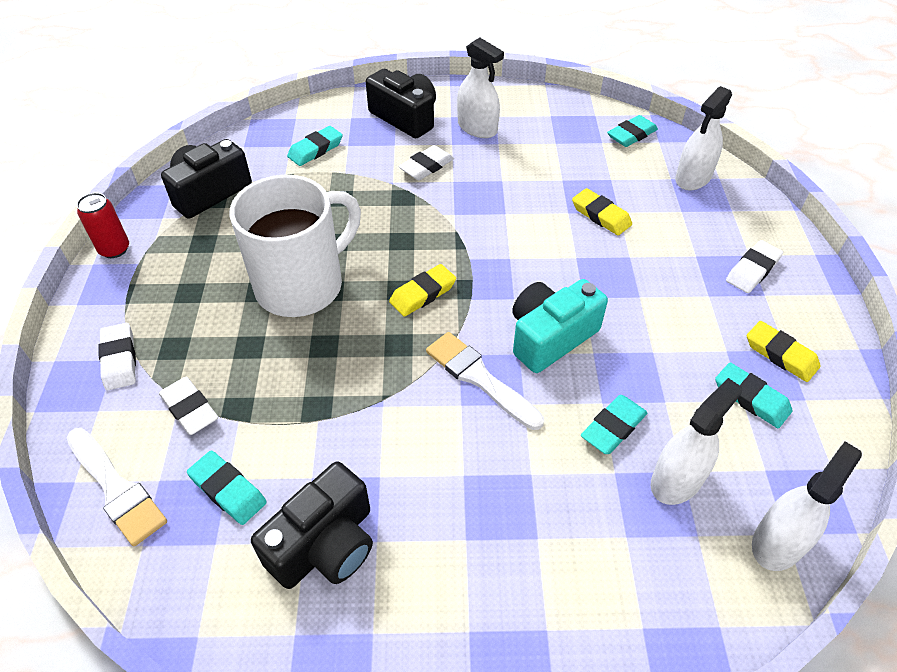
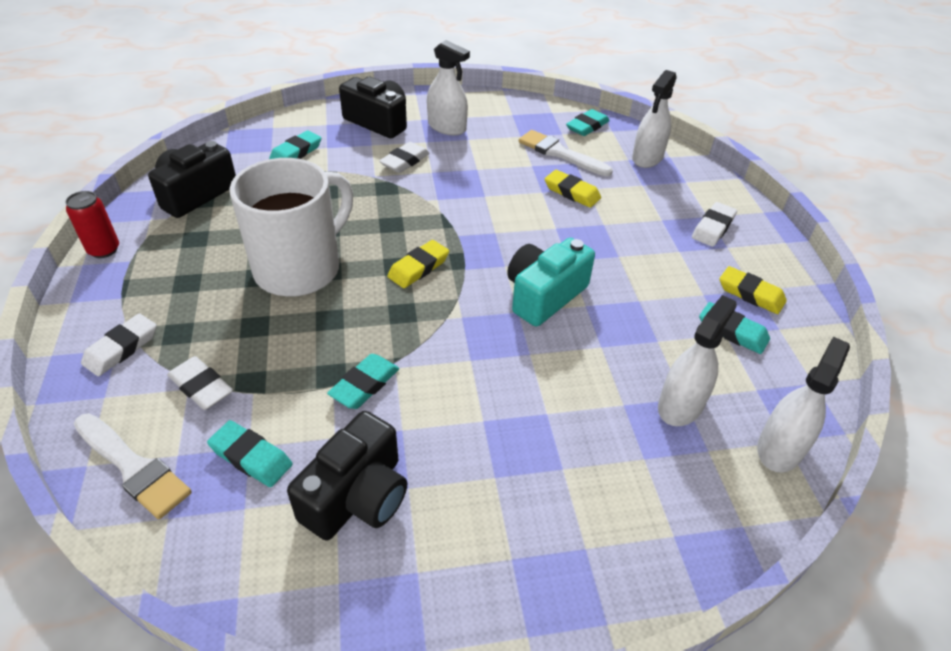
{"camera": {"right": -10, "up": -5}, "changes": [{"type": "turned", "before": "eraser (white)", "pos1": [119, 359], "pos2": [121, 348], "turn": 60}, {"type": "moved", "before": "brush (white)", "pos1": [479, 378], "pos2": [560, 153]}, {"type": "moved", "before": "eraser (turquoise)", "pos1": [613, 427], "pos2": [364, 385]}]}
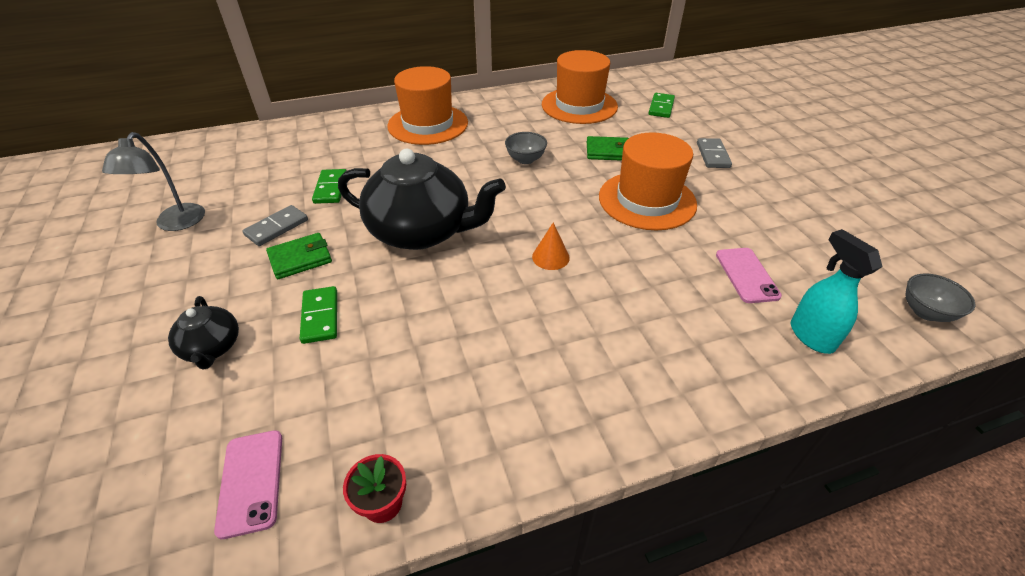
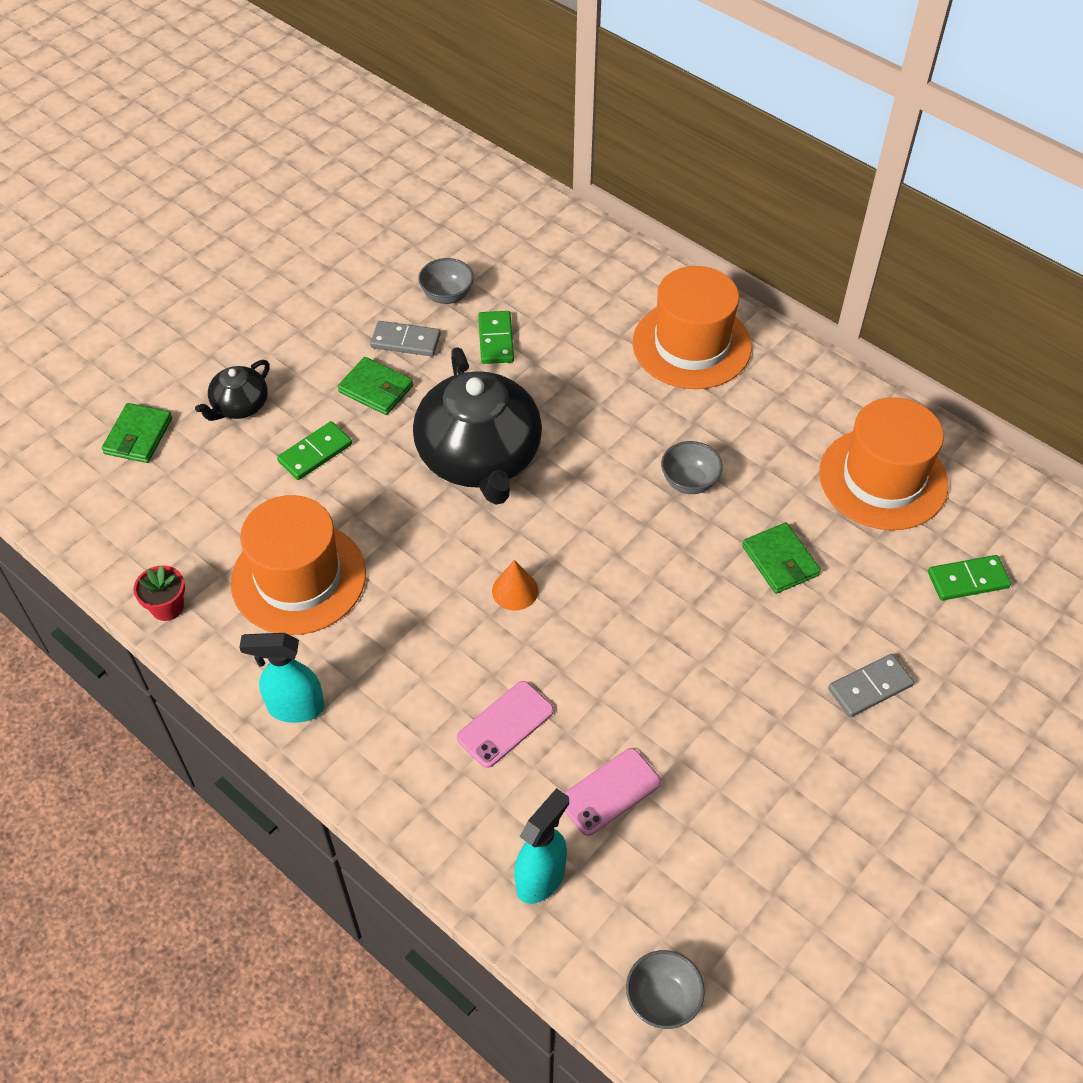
{"camera": {"right": 60, "up": 10}, "changes": [{"type": "removed", "before": "lamp (grey)", "pos1": [176, 224]}, {"type": "moved", "before": "phone (pink)", "pos1": [251, 482], "pos2": [505, 724]}, {"type": "turned", "before": "domino (green)", "pos1": [331, 188], "pos2": [496, 340], "turn": -60}, {"type": "moved", "before": "hat (orange)", "pos1": [647, 200], "pos2": [298, 578]}, {"type": "added", "after": "wallet (green)", "pos2": [138, 436]}, {"type": "added", "after": "spray bottle (turquoise)", "pos2": [295, 707]}, {"type": "added", "after": "bowl (grey)", "pos2": [447, 296]}]}
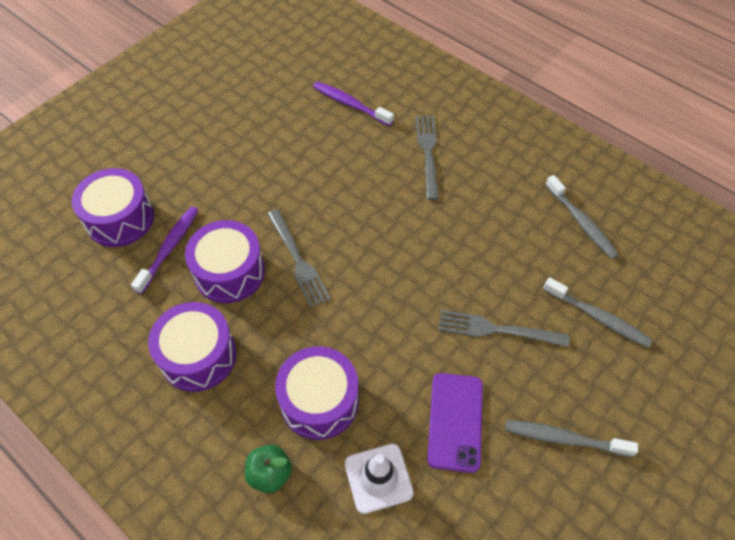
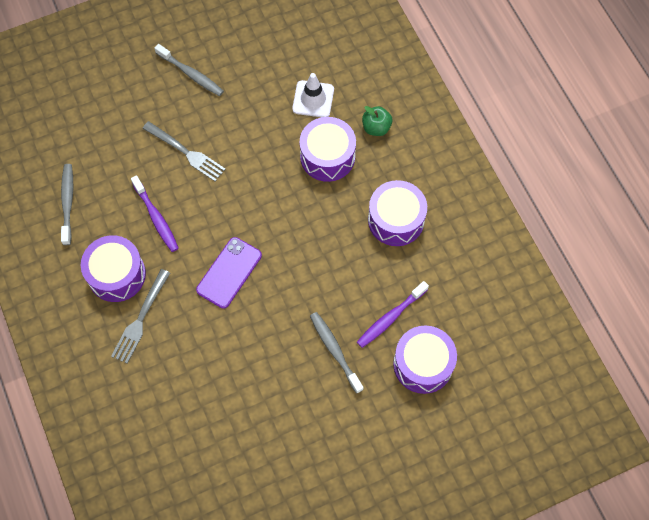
{"camera": {"right": -155, "up": 10}, "changes": [{"type": "moved", "before": "drum (purple)", "pos1": [229, 272], "pos2": [116, 274]}, {"type": "removed", "before": "fork (grey)", "pos1": [298, 261]}, {"type": "moved", "before": "toothbrush (purple)", "pos1": [350, 104], "pos2": [156, 218]}, {"type": "moved", "before": "phone (purple)", "pos1": [455, 421], "pos2": [229, 272]}, {"type": "moved", "before": "toothbrush (grey)", "pos1": [598, 317], "pos2": [335, 350]}]}
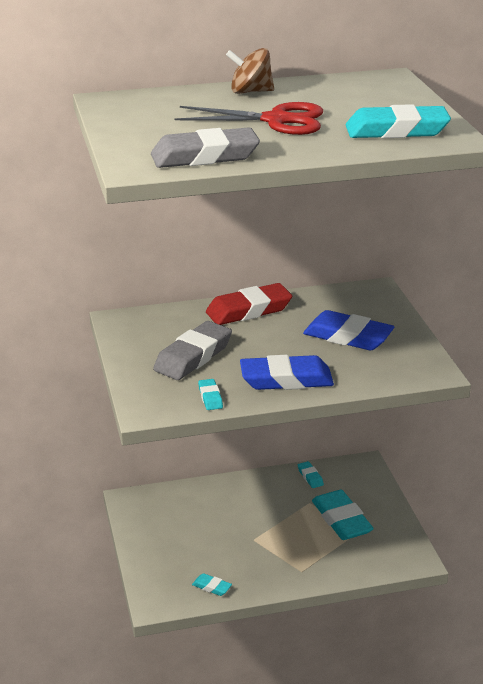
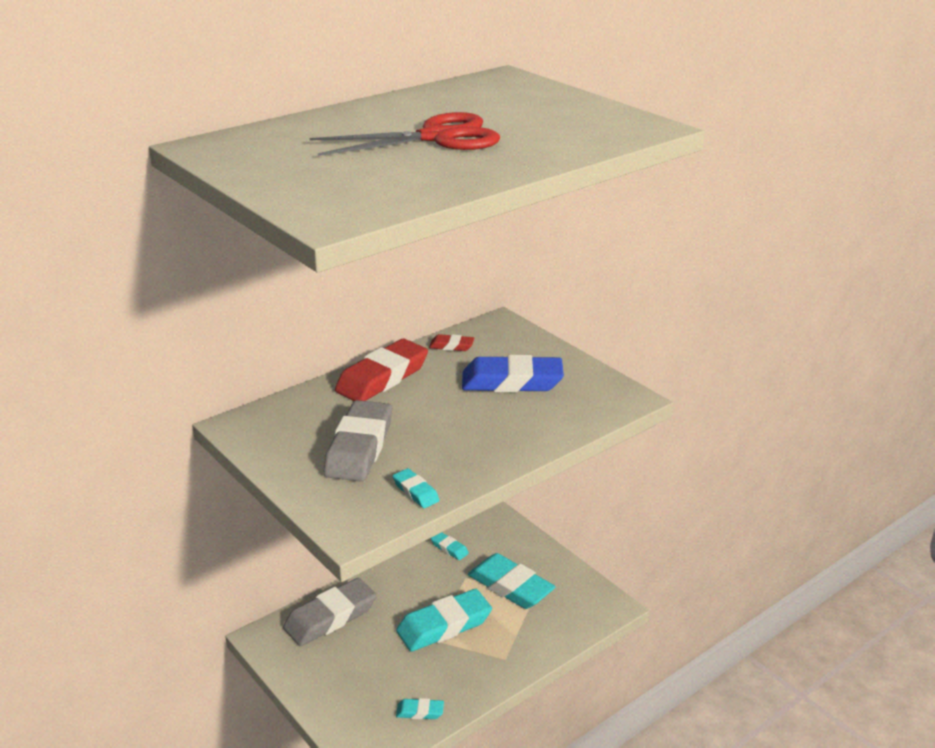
{"camera": {"right": -25, "up": 0}, "changes": [{"type": "moved", "before": "eraser (grey)", "pos1": [205, 156], "pos2": [330, 617]}, {"type": "removed", "before": "spinning top (brown)", "pos1": [250, 92]}, {"type": "removed", "before": "eraser (blue)", "pos1": [286, 379]}, {"type": "moved", "before": "eraser (turquoise)", "pos1": [396, 130], "pos2": [444, 625]}, {"type": "added", "after": "eraser (red)", "pos2": [451, 346]}]}
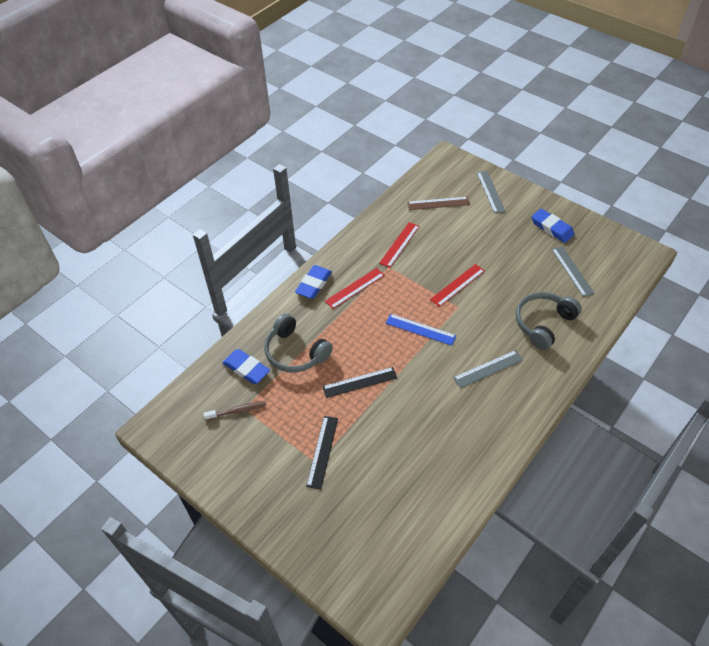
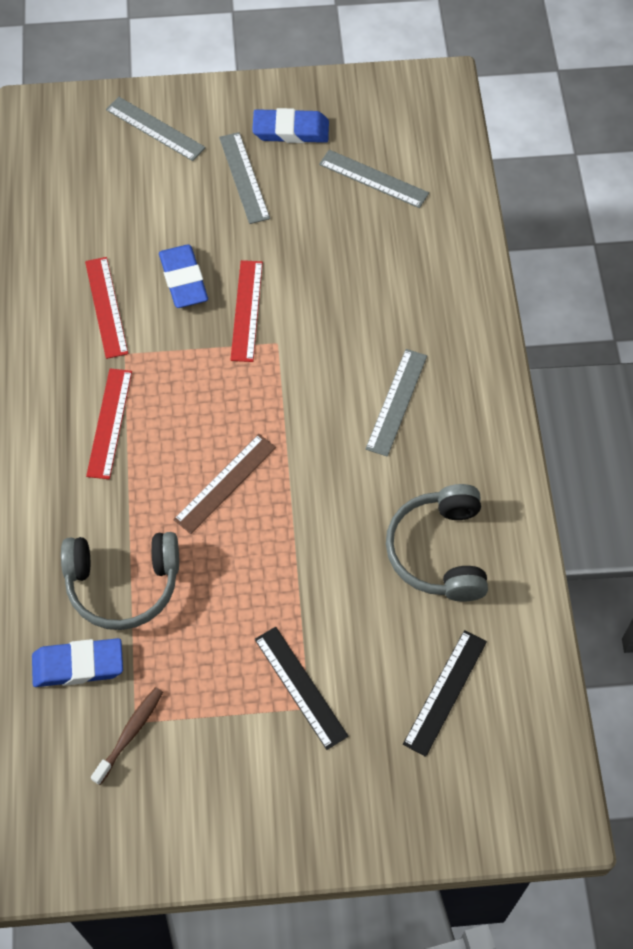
{"camera": {"right": -45, "up": 10}, "changes": [{"type": "moved", "before": "eraser (blue)", "pos1": [313, 284], "pos2": [183, 280]}, {"type": "moved", "before": "ruler (black)", "pos1": [359, 382], "pos2": [445, 692]}, {"type": "removed", "before": "ruler (blue)", "pos1": [420, 329]}, {"type": "moved", "before": "ruler (brown)", "pos1": [438, 203], "pos2": [225, 483]}, {"type": "moved", "before": "headphones (grey)", "pos1": [543, 324], "pos2": [440, 551]}, {"type": "added", "after": "ruler (grey)", "pos2": [244, 177]}]}
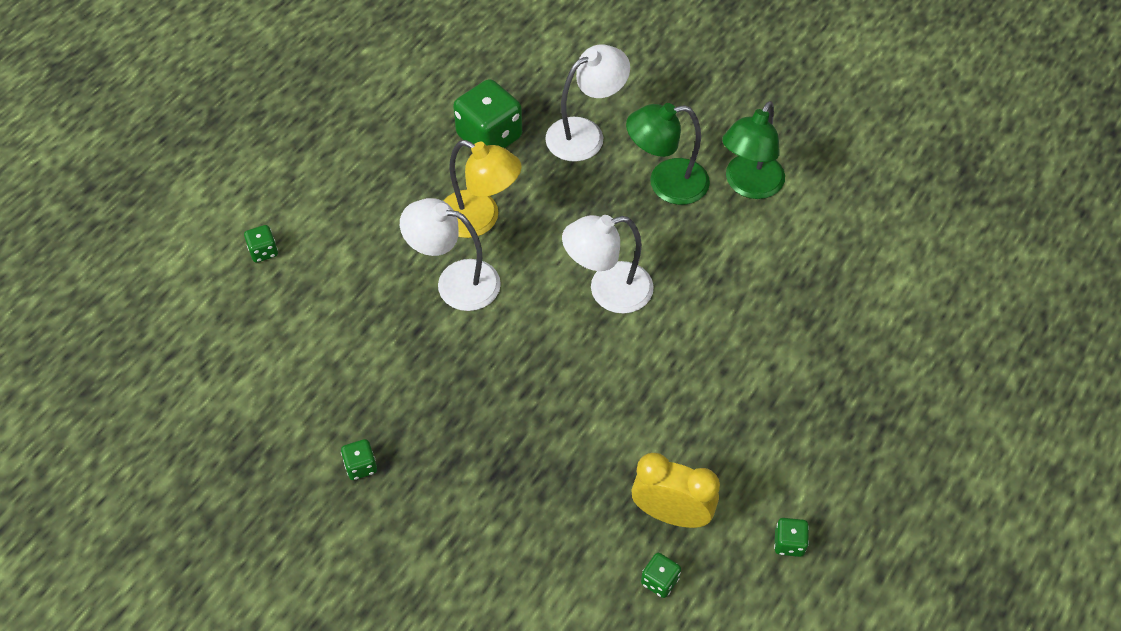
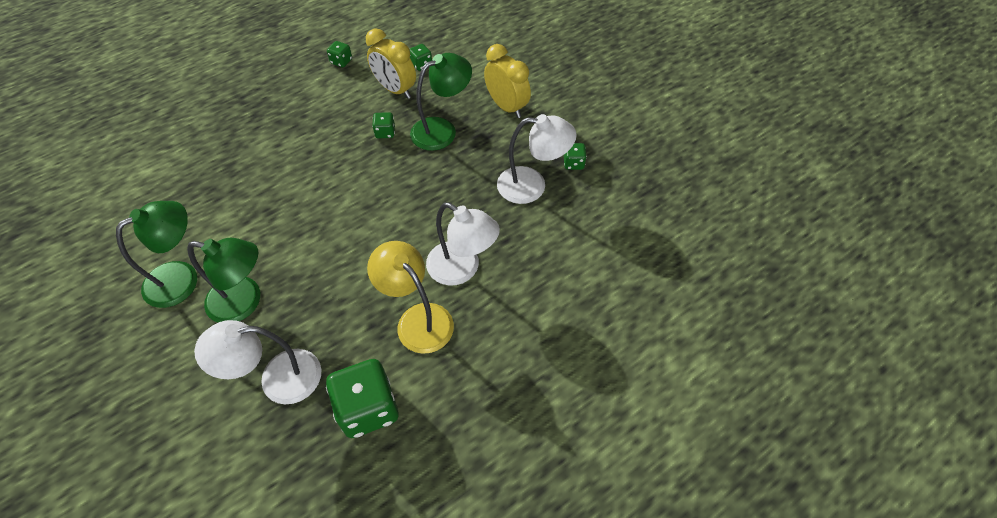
{"camera": {"right": -160, "up": 0}, "changes": [{"type": "moved", "before": "dice (green)", "pos1": [263, 251], "pos2": [385, 132]}, {"type": "moved", "before": "lamp (white)", "pos1": [608, 291], "pos2": [532, 186]}, {"type": "added", "after": "lamp (green)", "pos2": [442, 130]}, {"type": "added", "after": "clock (yellow)", "pos2": [506, 107]}]}
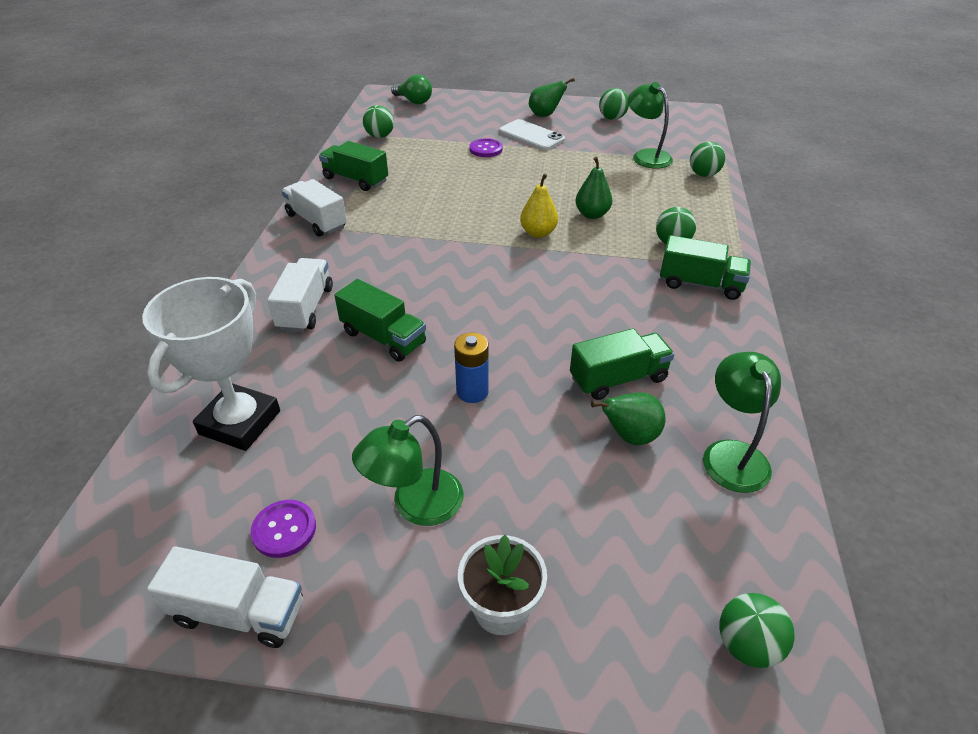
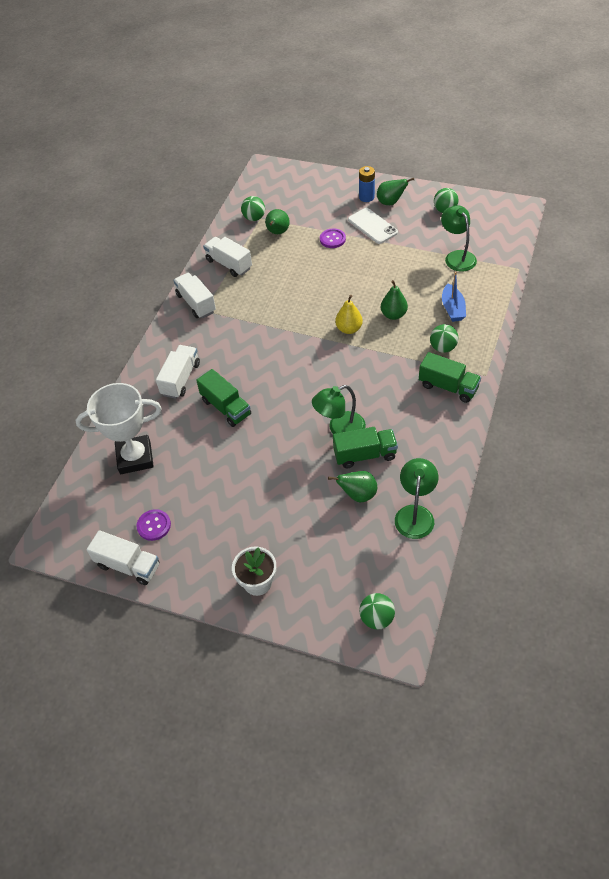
{"camera": {"right": 15, "up": 10}, "changes": [{"type": "turned", "before": "trophy (white)", "pos1": [240, 422], "pos2": [135, 458], "turn": 45}, {"type": "recoloured", "before": "truck (green)", "after": "truck (white)", "pos1": [355, 180], "pos2": [229, 264]}, {"type": "moved", "before": "lamp (green)", "pos1": [415, 505], "pos2": [340, 429]}, {"type": "removed", "before": "light bulb (green)", "pos1": [414, 101]}, {"type": "moved", "before": "battery (blue)", "pos1": [472, 392], "pos2": [366, 197]}, {"type": "removed", "before": "ball (green)", "pos1": [703, 174]}, {"type": "added", "after": "pear (green)", "pos2": [277, 232]}, {"type": "added", "after": "boat (blue)", "pos2": [452, 308]}]}
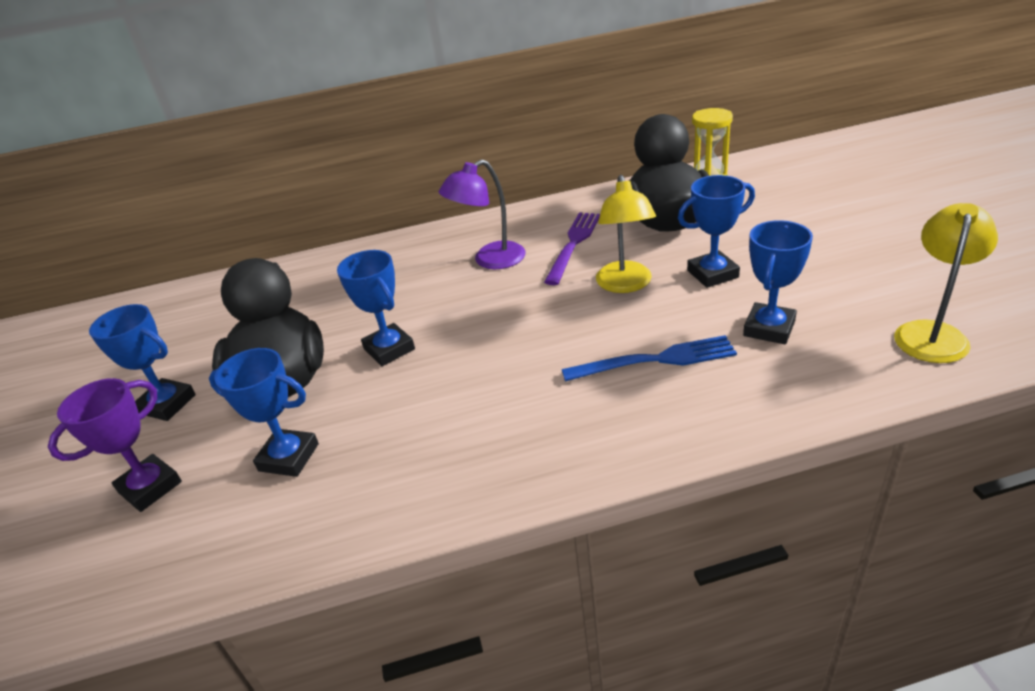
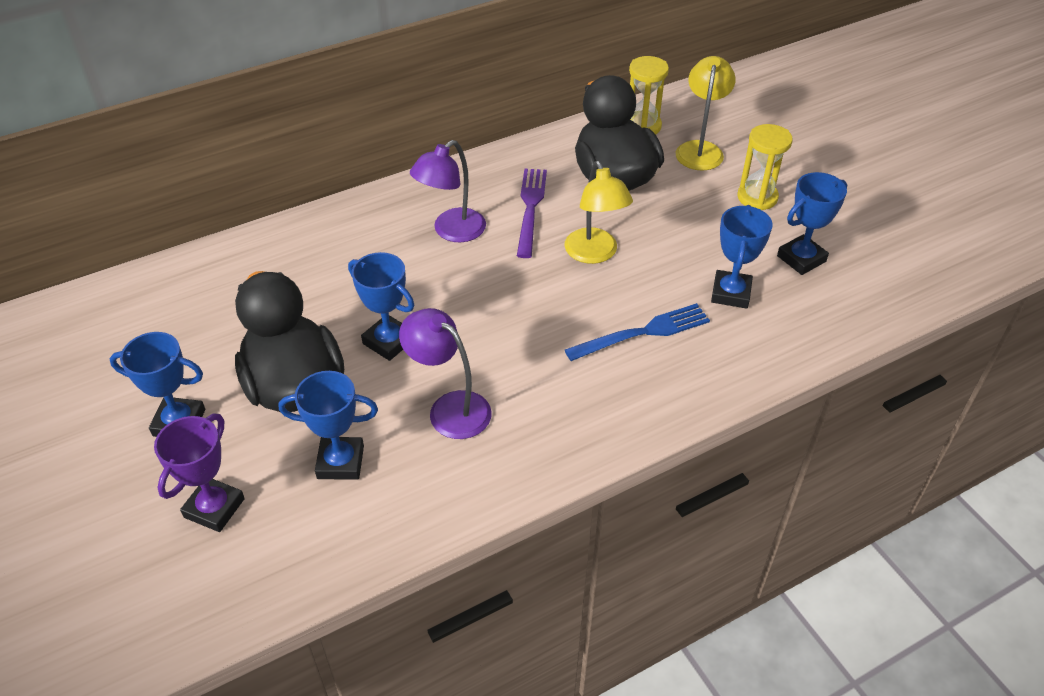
{"camera": {"right": -20, "up": 10}, "changes": [{"type": "moved", "before": "trophy (blue)", "pos1": [712, 274], "pos2": [801, 258]}, {"type": "moved", "before": "lamp (yellow)", "pos1": [932, 333], "pos2": [700, 149]}, {"type": "added", "after": "lamp (purple)", "pos2": [450, 408]}, {"type": "added", "after": "hourglass (yellow)", "pos2": [757, 197]}]}
